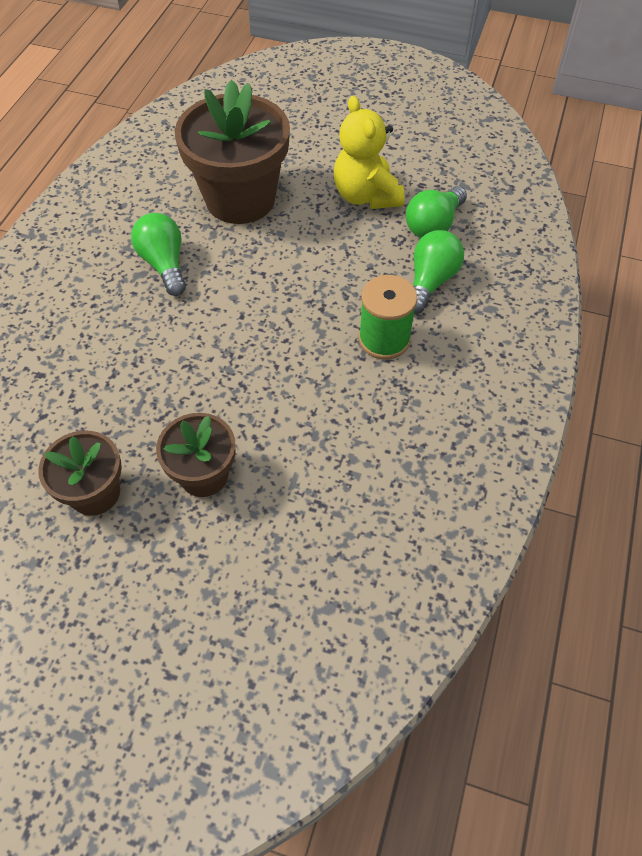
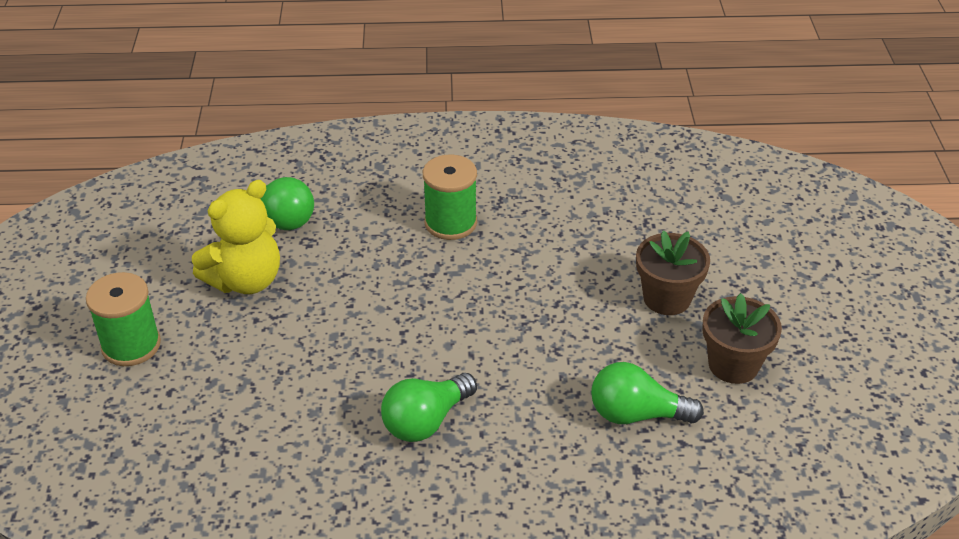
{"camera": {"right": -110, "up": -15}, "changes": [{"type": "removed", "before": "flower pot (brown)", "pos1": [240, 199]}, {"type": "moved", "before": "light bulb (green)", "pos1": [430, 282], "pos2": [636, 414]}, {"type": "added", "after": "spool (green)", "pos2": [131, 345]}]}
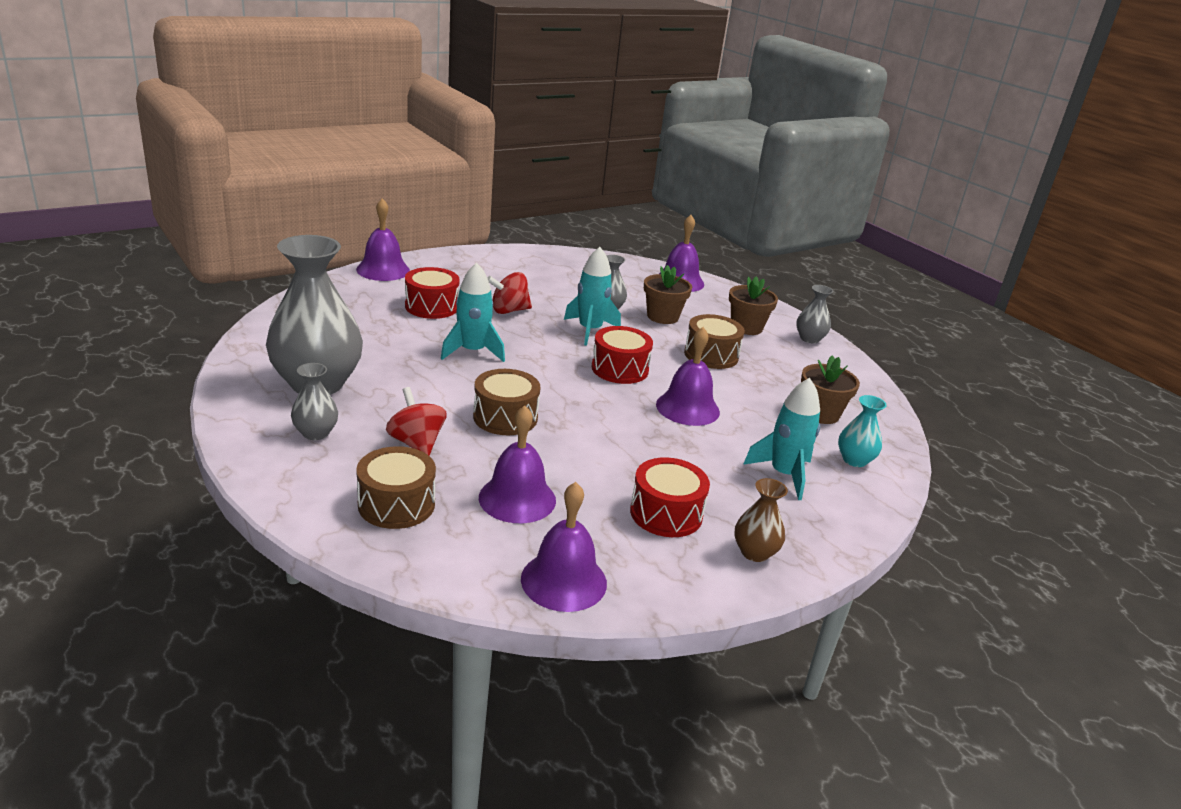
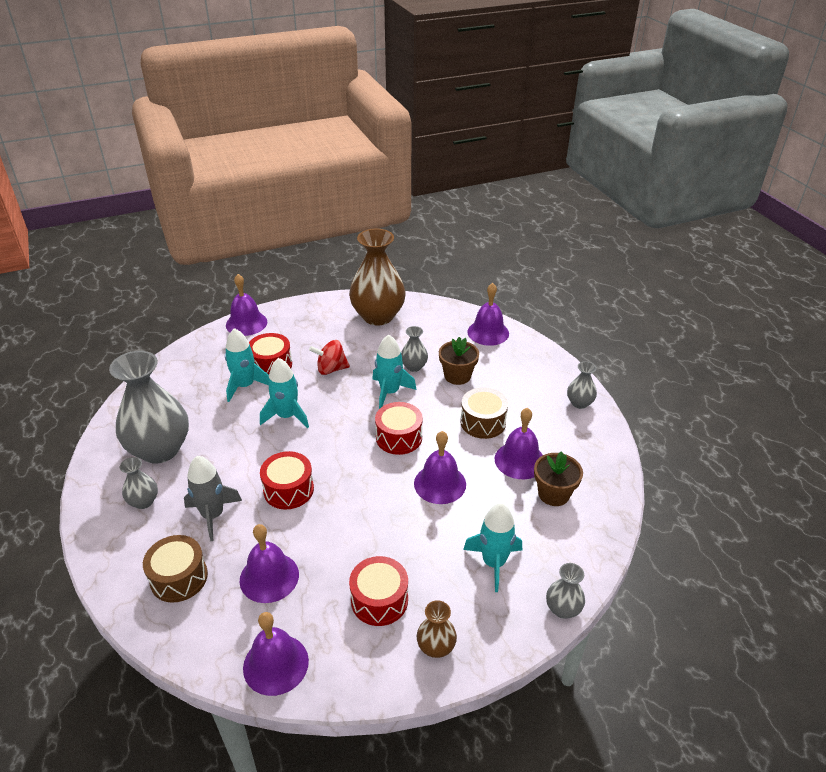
{"camera": {"right": 15, "up": 10}, "changes": [{"type": "replaced", "before": "spinning top (red)", "after": "rocket (grey)", "pos1": [416, 443], "pos2": [213, 515]}, {"type": "recoloured", "before": "drum (brown)", "after": "drum (red)", "pos1": [505, 417], "pos2": [288, 489]}, {"type": "removed", "before": "flower pot (brown)", "pos1": [746, 327]}, {"type": "removed", "before": "vase (turquoise)", "pos1": [854, 460]}, {"type": "added", "after": "rocket (turquoise)", "pos2": [245, 386]}, {"type": "added", "after": "vase (brown)", "pos2": [378, 316]}, {"type": "added", "after": "bell (purple)", "pos2": [519, 460]}, {"type": "added", "after": "vase (grey)", "pos2": [562, 609]}]}
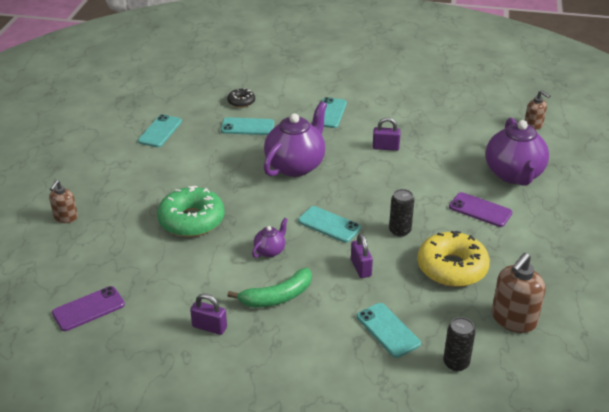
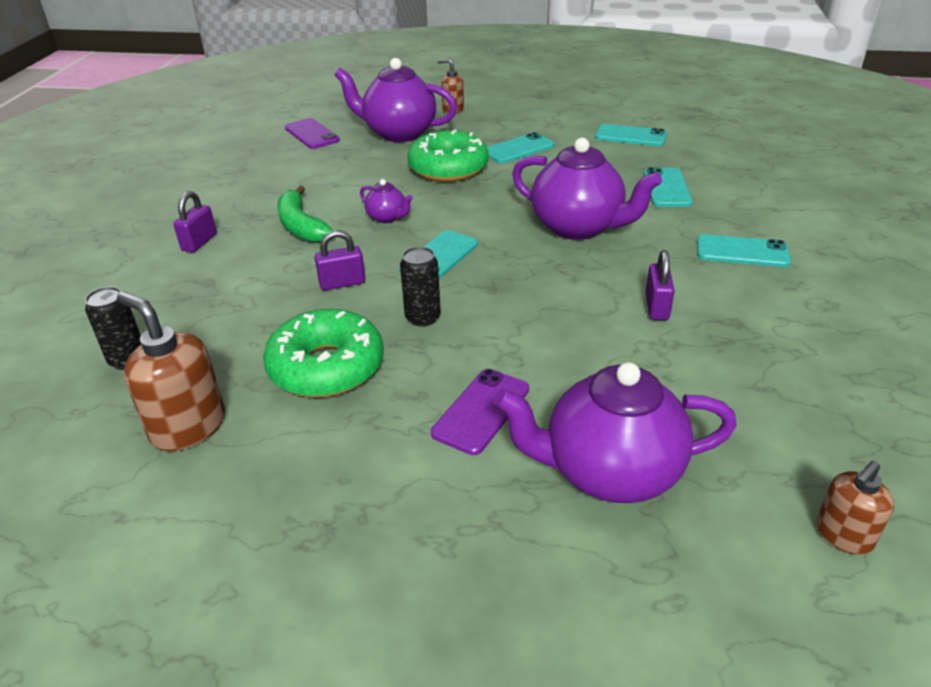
{"camera": {"right": 90, "up": 0}, "changes": [{"type": "moved", "before": "padlock (purple)", "pos1": [209, 327], "pos2": [199, 242]}, {"type": "removed", "before": "donut (black)", "pos1": [241, 102]}, {"type": "moved", "before": "phone (turquoise)", "pos1": [388, 330], "pos2": [518, 149]}, {"type": "recoloured", "before": "donut (yellow)", "after": "donut (green)", "pos1": [452, 268], "pos2": [326, 367]}, {"type": "added", "after": "teapot (purple)", "pos2": [399, 133]}]}
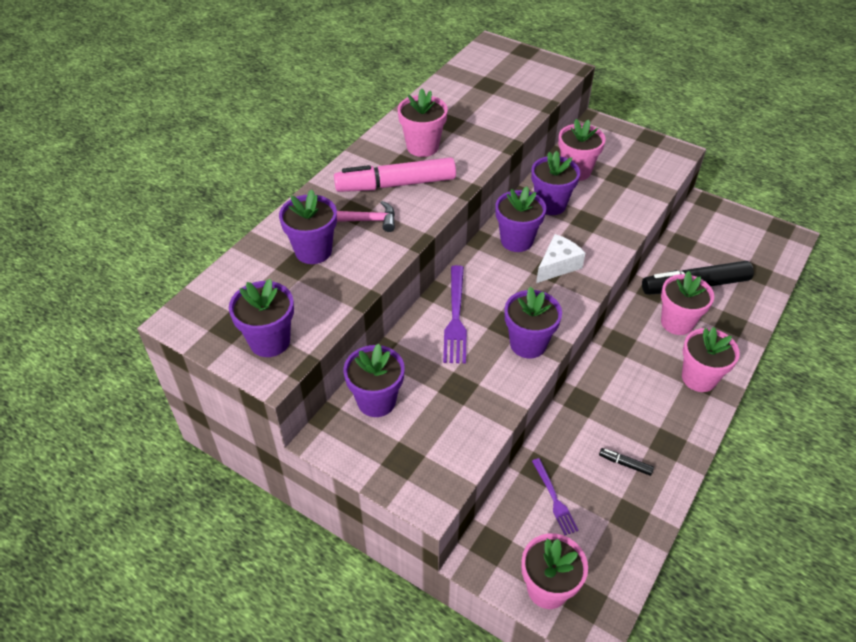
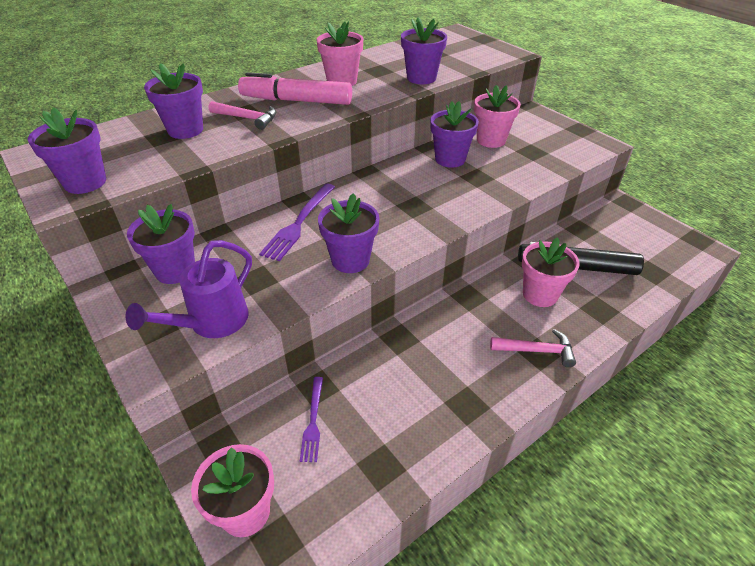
{"camera": {"right": 20, "up": -5}, "changes": [{"type": "moved", "before": "flower pot (purple)", "pos1": [516, 240], "pos2": [421, 78]}, {"type": "removed", "before": "cheese (white)", "pos1": [557, 265]}, {"type": "removed", "before": "marker (black)", "pos1": [625, 464]}, {"type": "replaced", "before": "flower pot (pink)", "after": "hammer (pink)", "pos1": [699, 378], "pos2": [536, 351]}, {"type": "added", "after": "watering can (purple)", "pos2": [211, 323]}]}
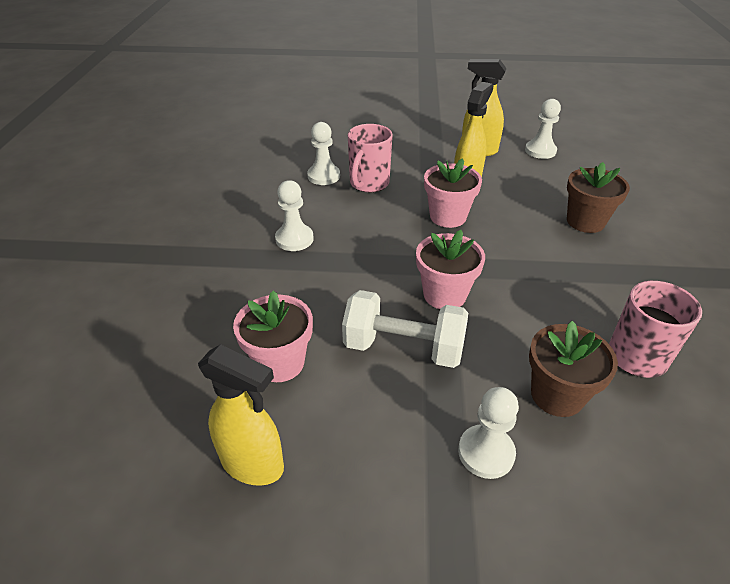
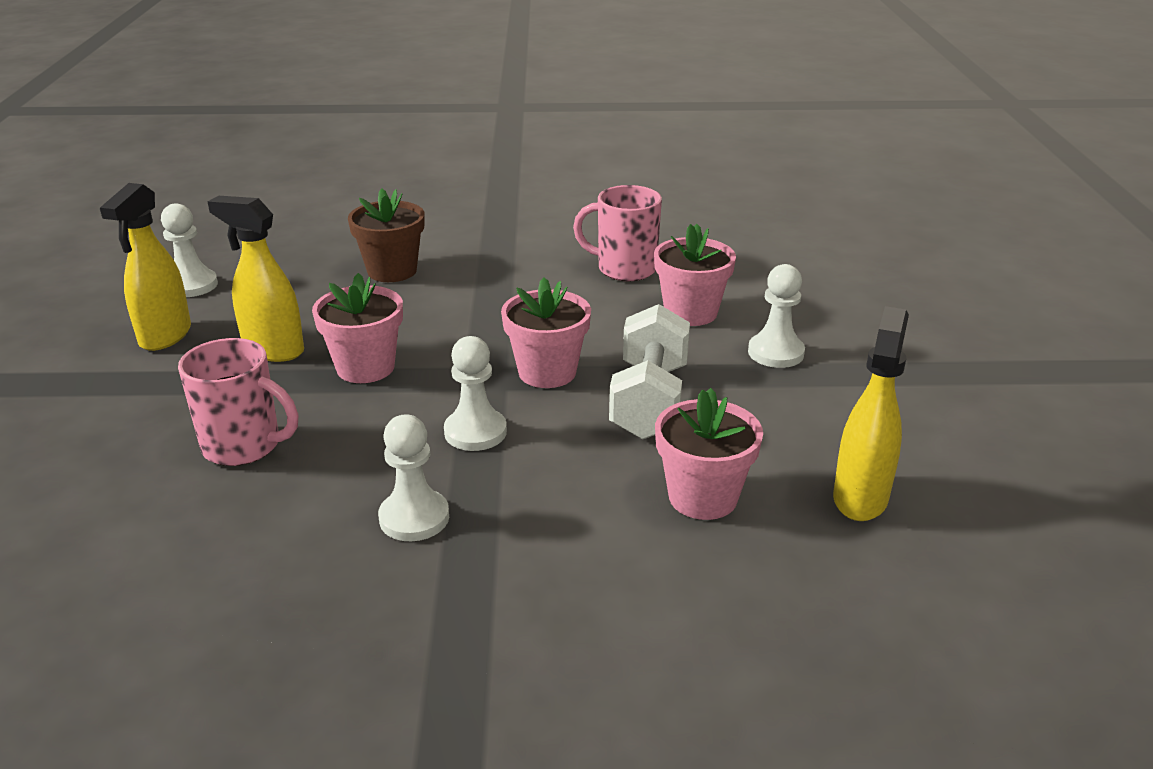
{"camera": {"right": -95, "up": -10}, "changes": [{"type": "moved", "before": "pawn (white)", "pos1": [323, 176], "pos2": [475, 432]}, {"type": "recoloured", "before": "flower pot (brown)", "after": "flower pot (pink)", "pos1": [557, 395], "pos2": [690, 313]}]}
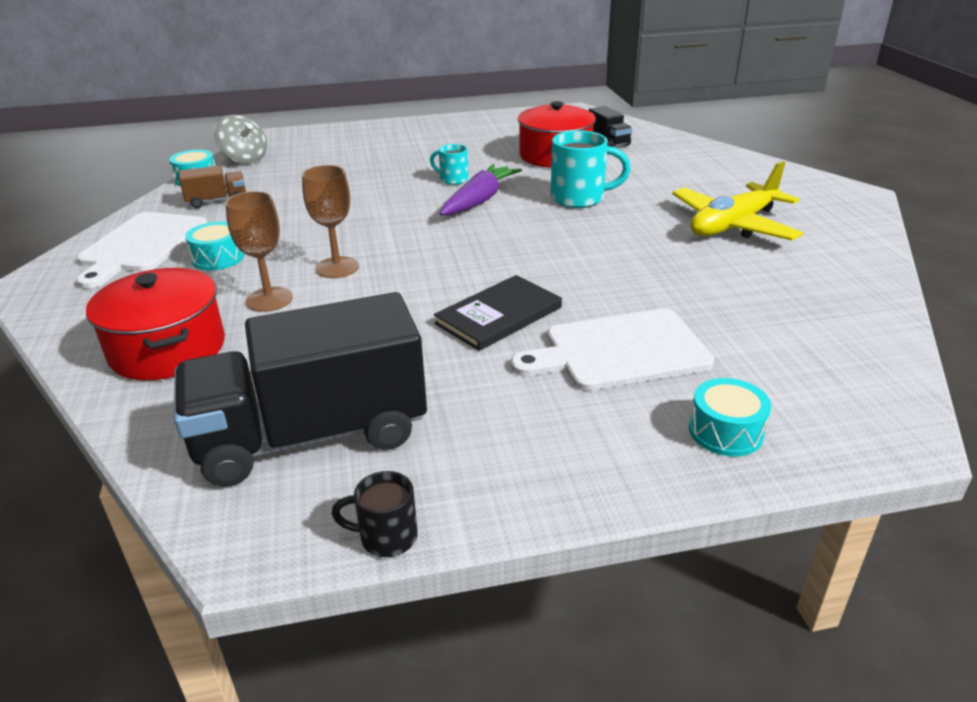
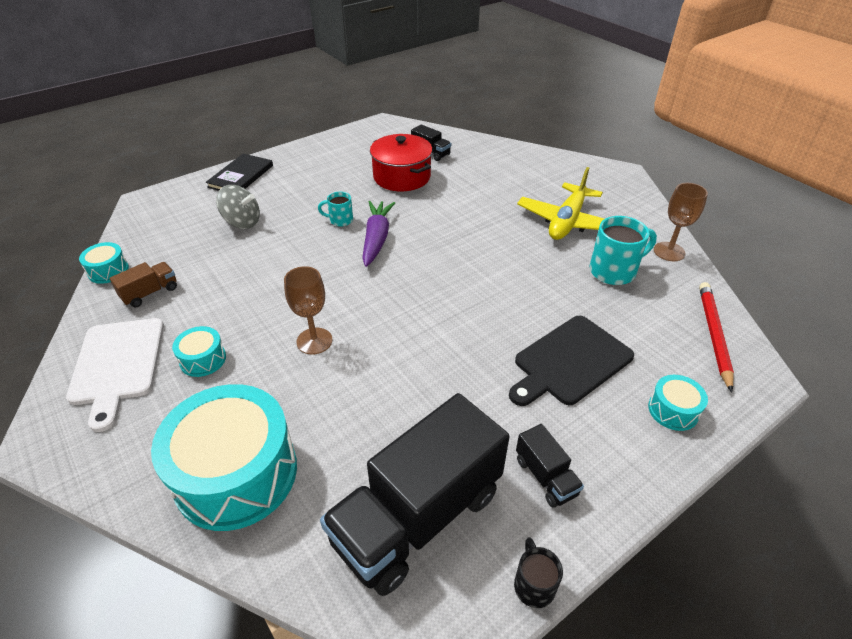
{"camera": {"right": -25, "up": 10}, "changes": [{"type": "replaced", "before": "pot (red)", "after": "drum (turquoise)", "pos1": [168, 349], "pos2": [236, 473]}, {"type": "moved", "before": "spinning top (grey)", "pos1": [245, 159], "pos2": [242, 222]}, {"type": "moved", "before": "goblet (brown)", "pos1": [269, 299], "pos2": [669, 251]}, {"type": "turned", "before": "mug (black)", "pos1": [386, 537], "pos2": [533, 585], "turn": 105}, {"type": "moved", "before": "book (black)", "pos1": [498, 315], "pos2": [241, 176]}, {"type": "recoloured", "before": "cutting board (white)", "after": "cutting board (black)", "pos1": [619, 351], "pos2": [569, 361]}, {"type": "moved", "before": "mug (turquoise)", "pos1": [579, 198], "pos2": [614, 271]}, {"type": "added", "after": "truck (black)", "pos2": [545, 476]}, {"type": "added", "after": "pencil (red)", "pos2": [713, 335]}]}
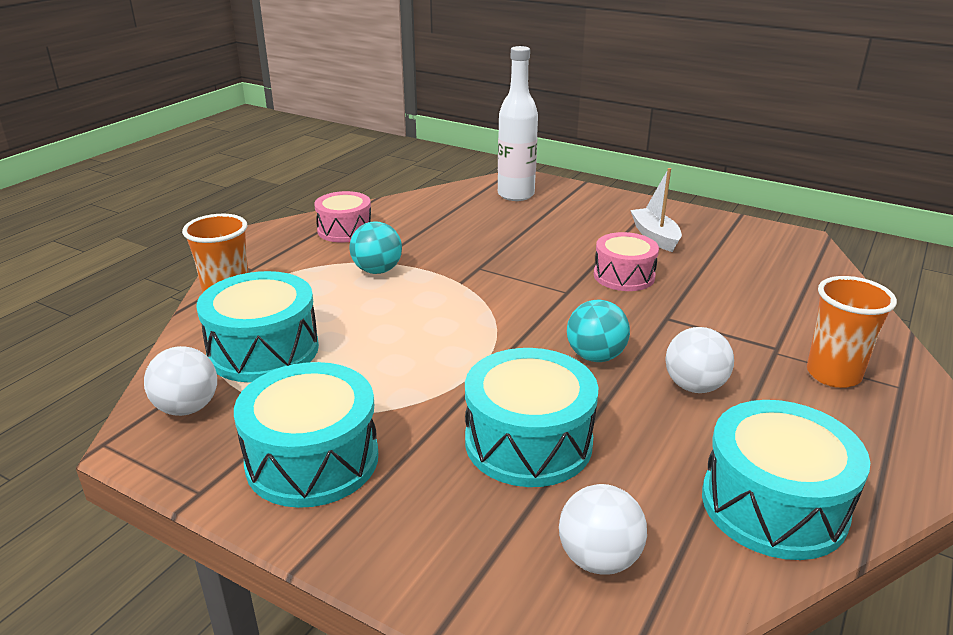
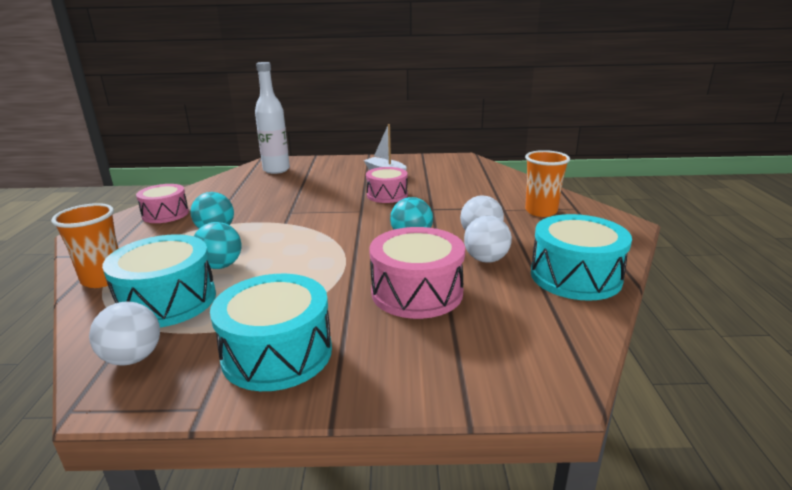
{"camera": {"right": -30, "up": -5}, "changes": [{"type": "recoloured", "before": "drum (turquoise)", "after": "drum (pink)", "pos1": [528, 442], "pos2": [417, 292]}, {"type": "moved", "before": "ball (white)", "pos1": [599, 559], "pos2": [486, 259]}, {"type": "added", "after": "ball (turquoise)", "pos2": [220, 266]}]}
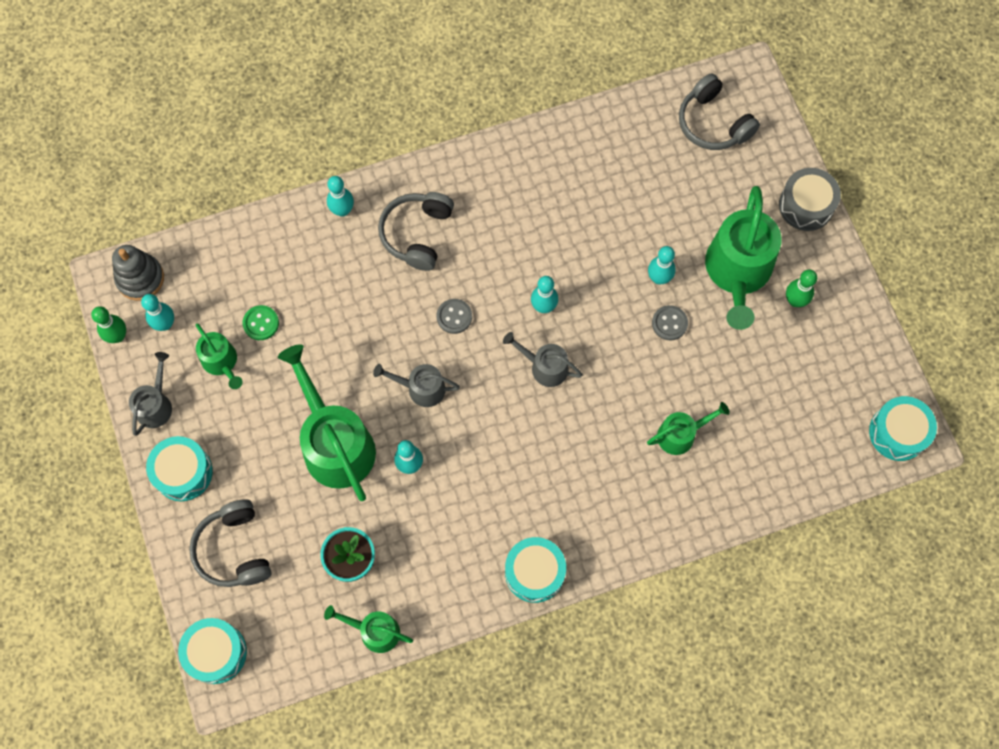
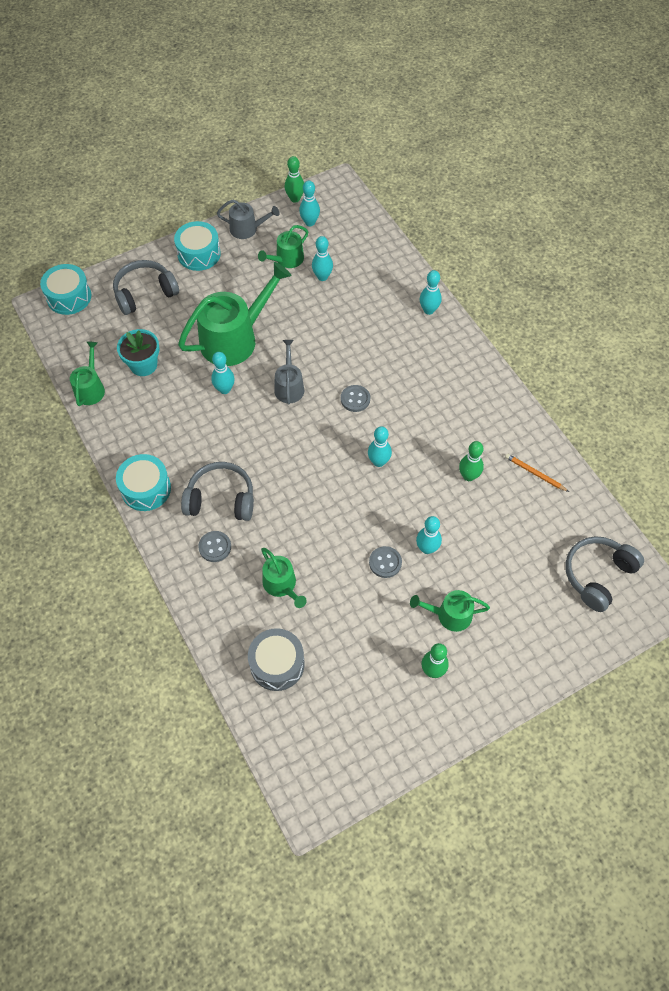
{"camera": {"right": 80, "up": -10}, "changes": [{"type": "removed", "before": "stacking toy (grey)", "pos1": [140, 278]}, {"type": "replaced", "before": "button (green)", "after": "bowling pin (turquoise)", "pos1": [261, 323], "pos2": [322, 277]}, {"type": "moved", "before": "headphones (grey)", "pos1": [417, 234], "pos2": [221, 499]}, {"type": "removed", "before": "watering can (grey)", "pos1": [544, 367]}, {"type": "resized", "before": "watering can (green)", "pos1": [737, 272], "pos2": [449, 615], "scale": 0.52}, {"type": "moved", "before": "drum (grey)", "pos1": [806, 205], "pos2": [277, 664]}, {"type": "removed", "before": "drum (turquoise)", "pos1": [898, 432]}, {"type": "added", "after": "button (grey)", "pos2": [215, 547]}, {"type": "added", "after": "bowling pin (green)", "pos2": [468, 476]}, {"type": "added", "after": "pencil (orange)", "pos2": [535, 473]}]}
